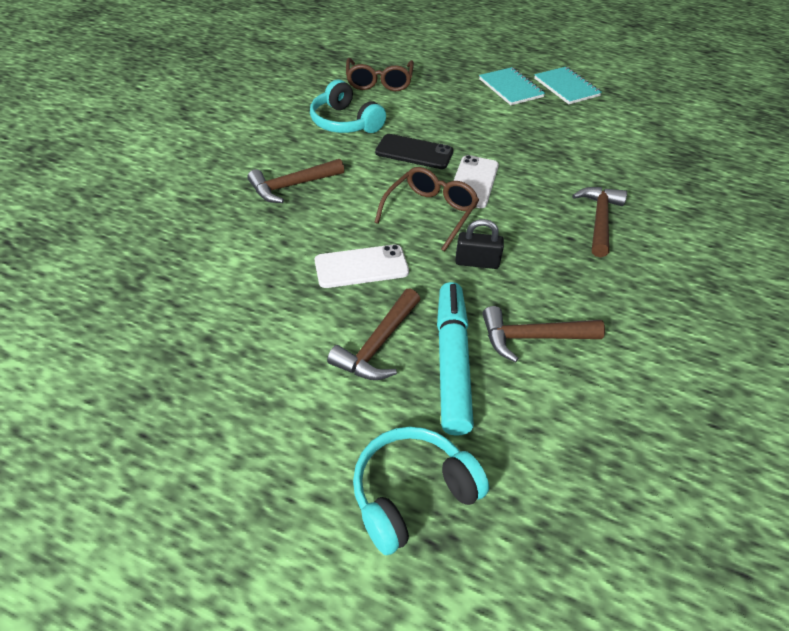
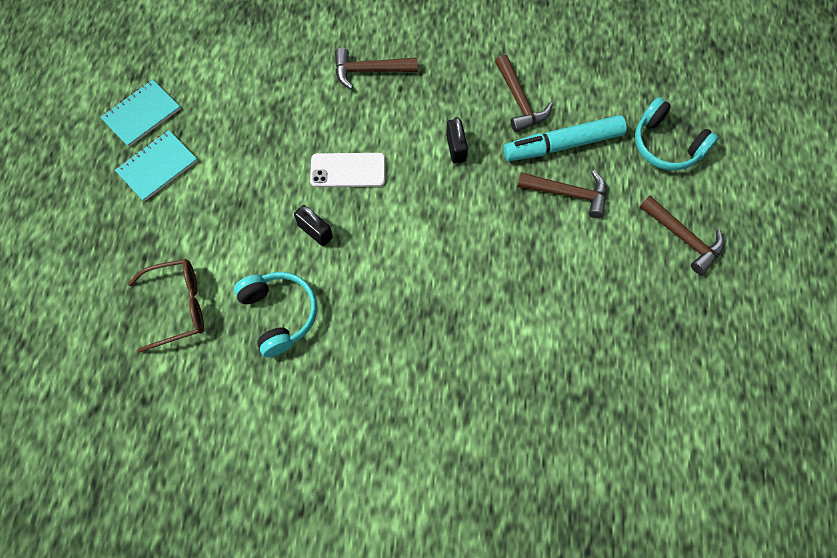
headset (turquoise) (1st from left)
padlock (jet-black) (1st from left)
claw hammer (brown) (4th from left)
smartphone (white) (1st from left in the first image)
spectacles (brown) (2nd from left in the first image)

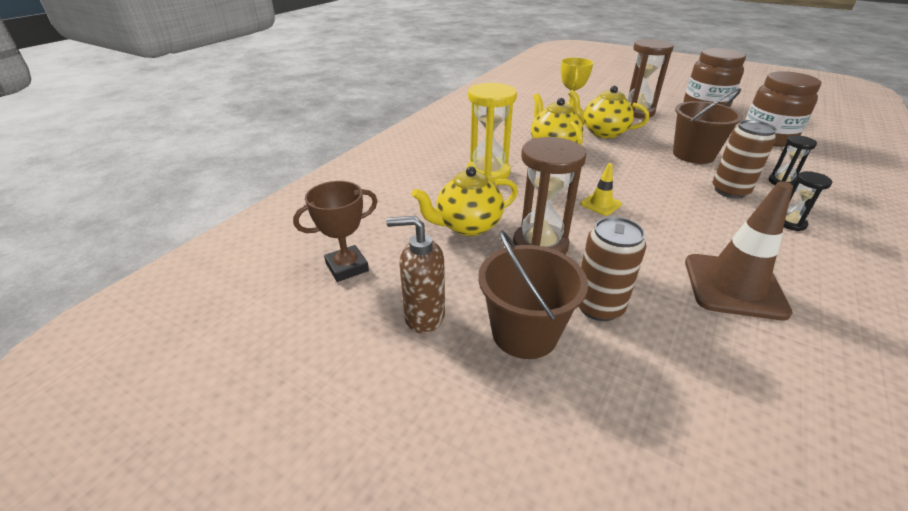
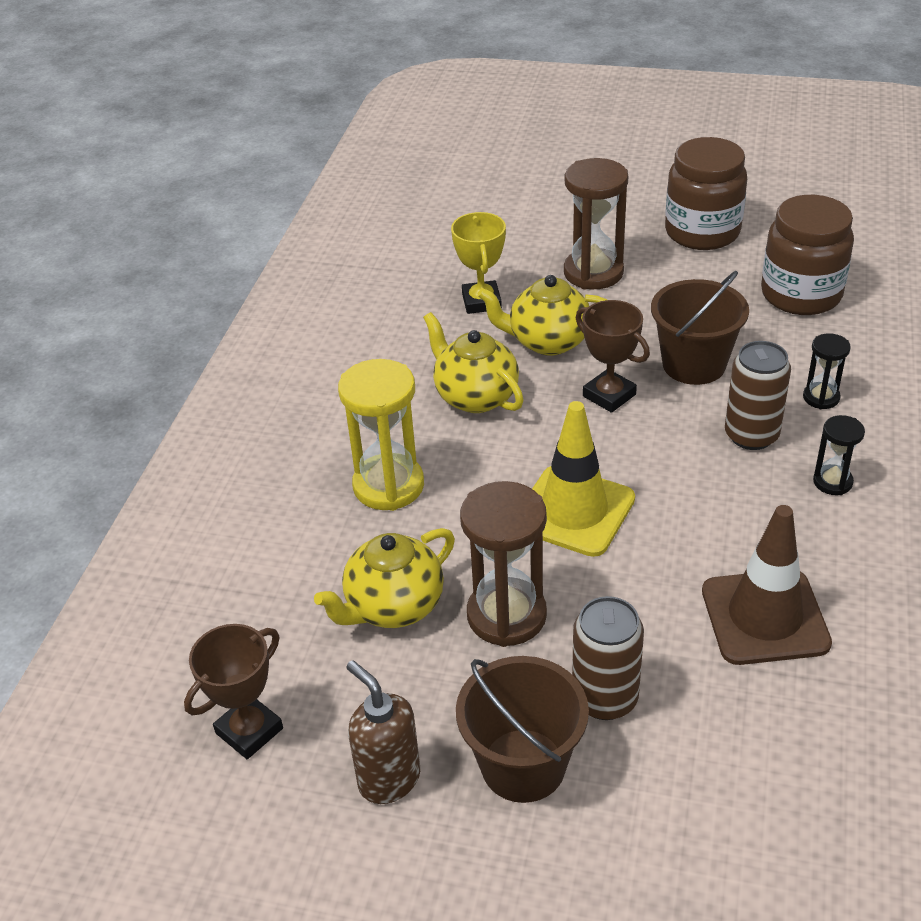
pump bottle (brown)
safety cone (yellow)
prize cup (brown) (2nd from left)

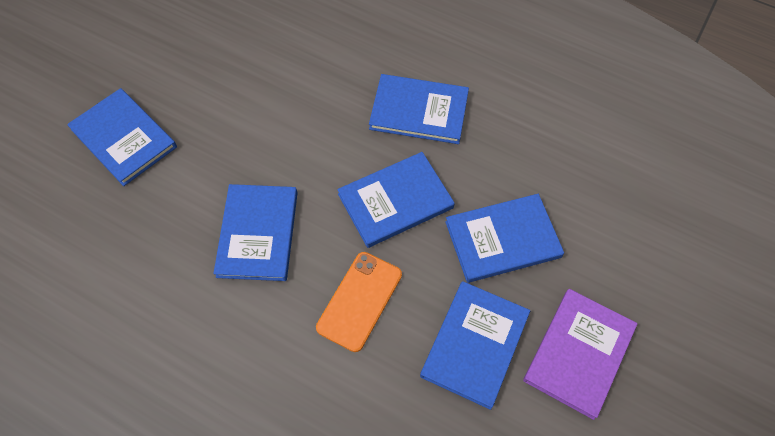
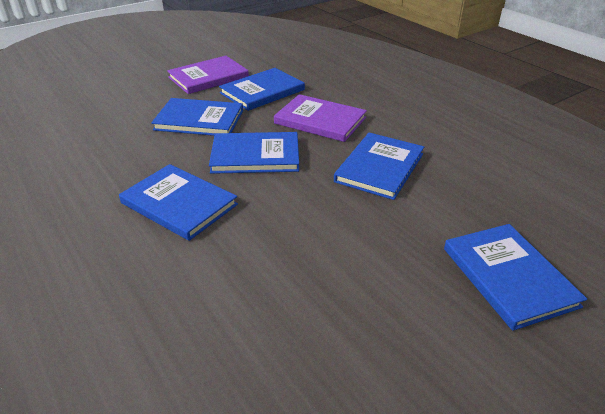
hardback (violet) (2nd from left)

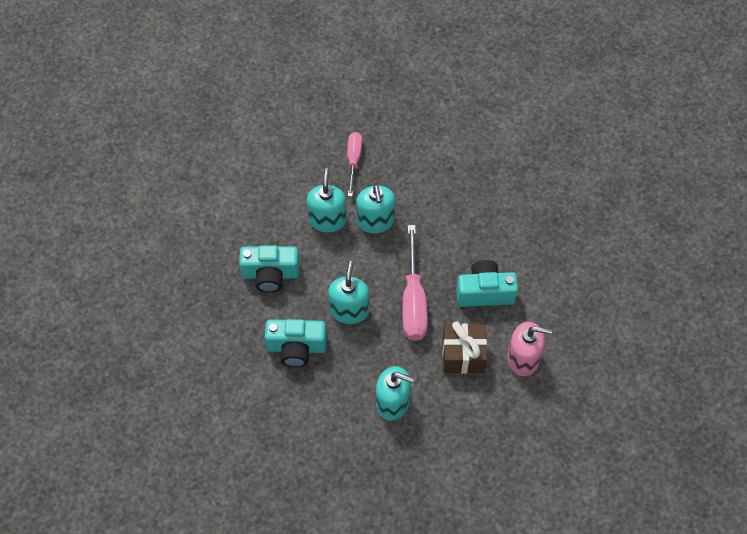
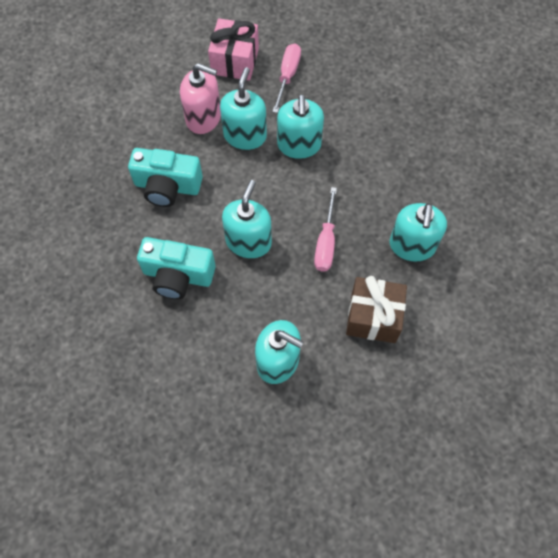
pump bottle (rose-pink)
wrapped gift (rose-pink)
flat screwdriver (rose-pink) (2nd from left)
pump bottle (turquoise) (5th from left)

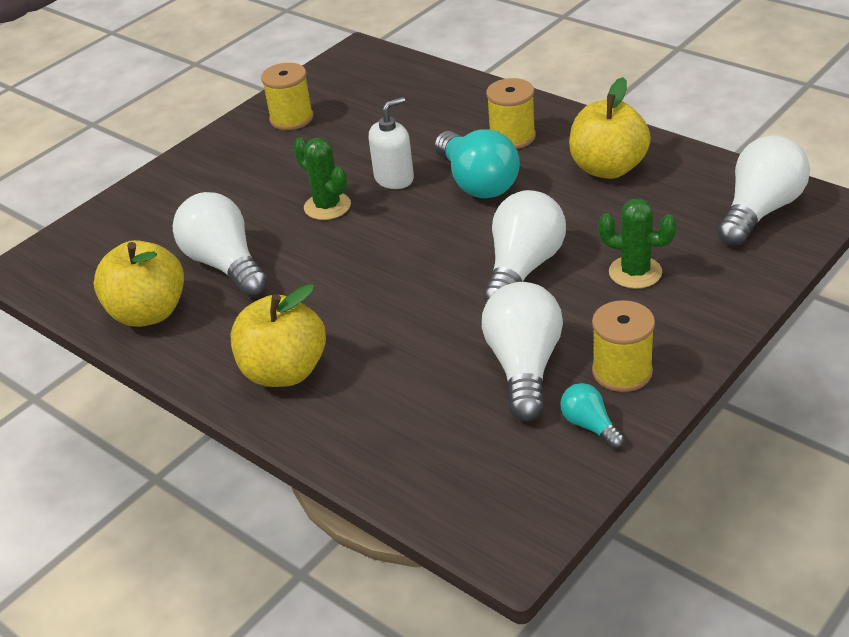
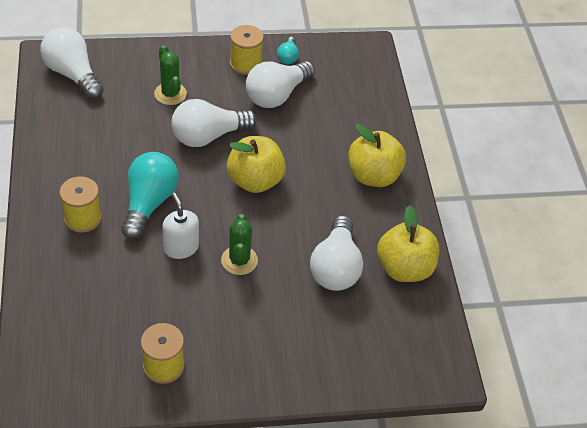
bulb (white) (1st from left)
pump bottle (white)
toy apple (yellow) (1st from left)

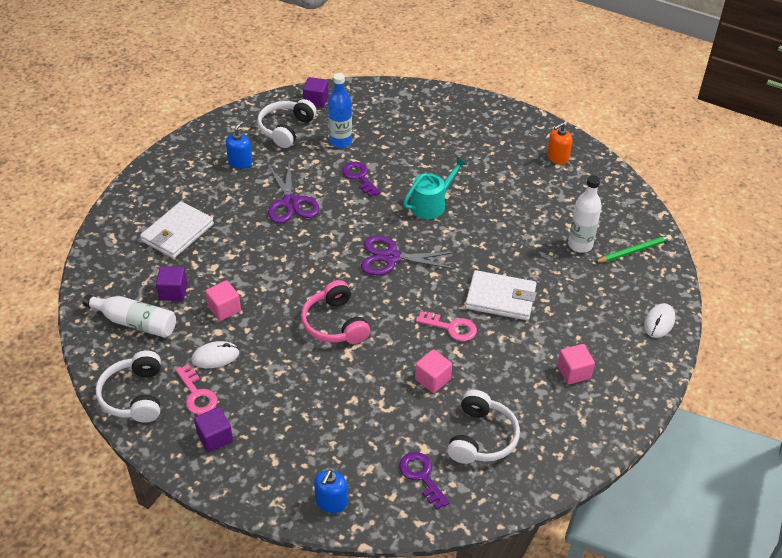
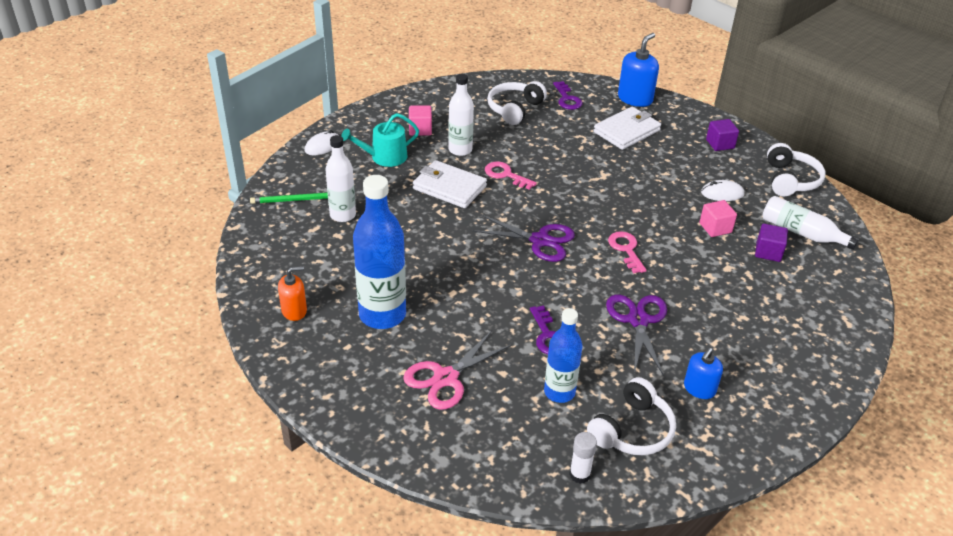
watering pot (turquoise)
flask (blue) (1st from left)
scissors (rose-pink)
flask (white) (2nd from left)
glue stick (white)
billfold (white) (2nd from left)
door key (rose-pink) (2nd from left)
pump bottle (blue) (1st from left)
headset (rose-pink)
cube (rose-pink) (2nd from left in the first image)

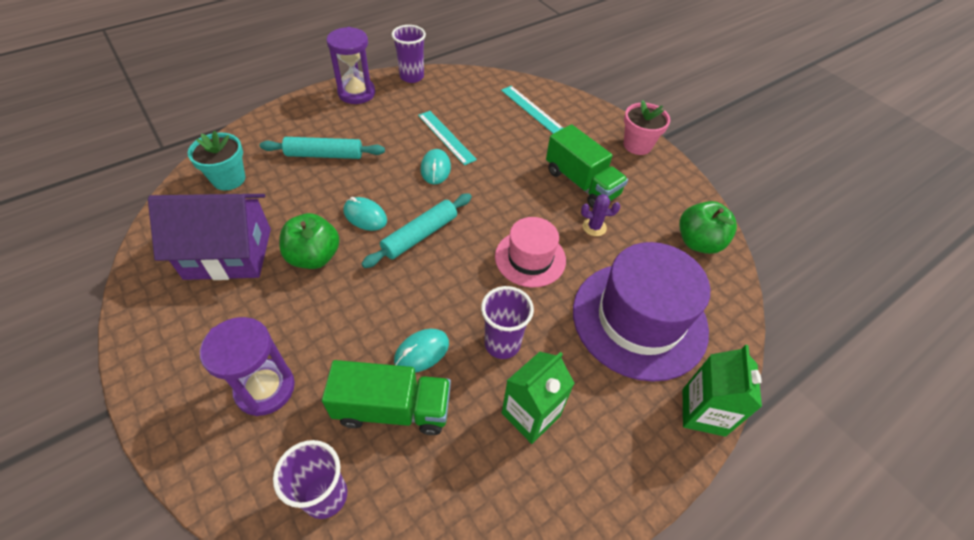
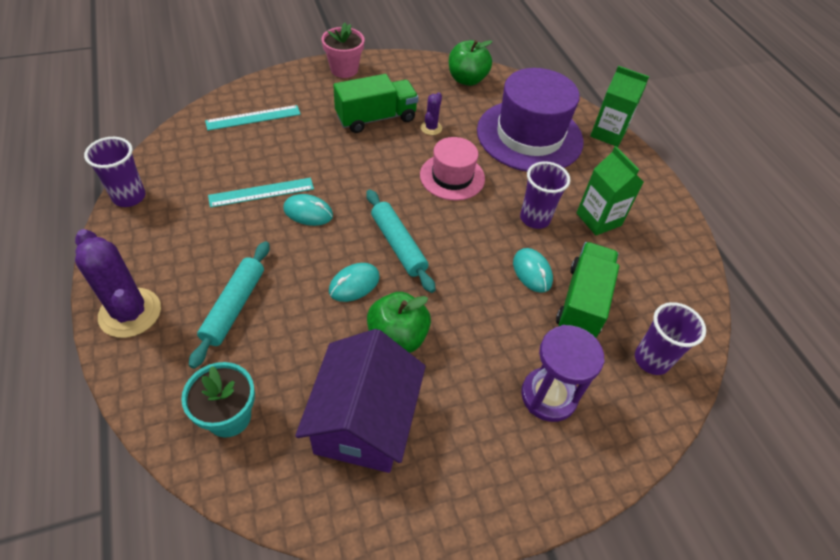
prickly plant (violet) (1st from left)
sand timer (violet) (2nd from left in the first image)

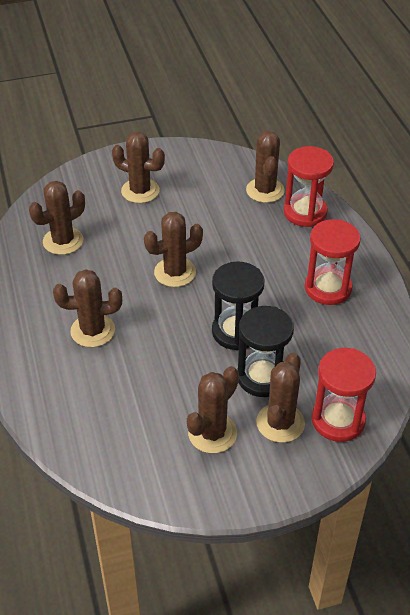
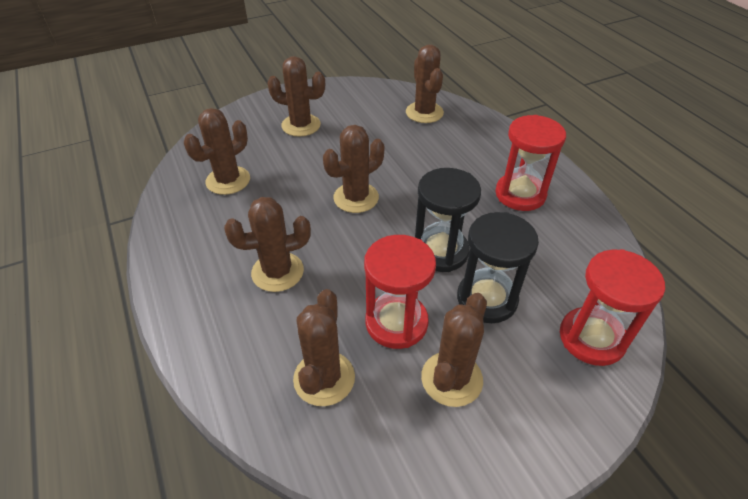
prickly plant (brown) (4th from left)
sand timer (scarlet) (1st from left)

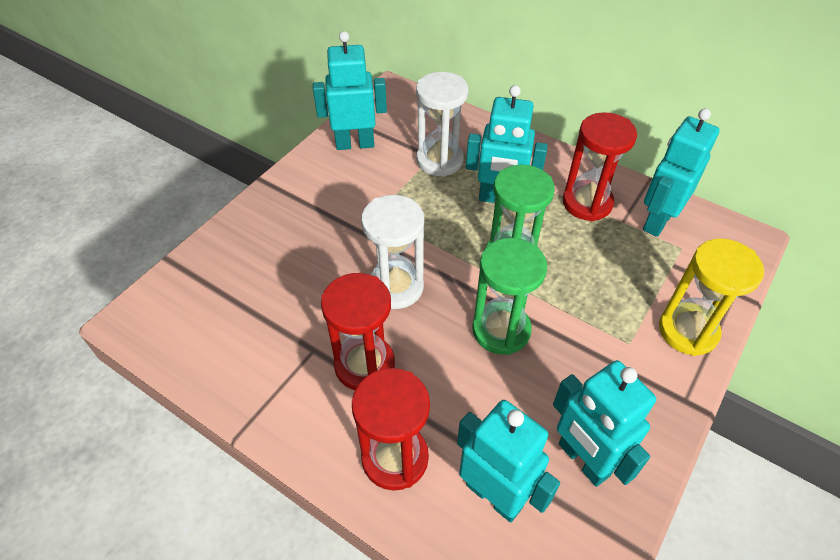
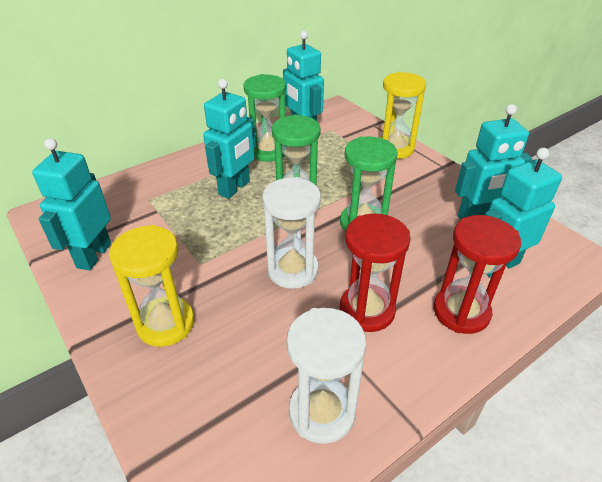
sand timer (yellow) (1st from left)
sand timer (green) (1st from left)
sand timer (white) (2nd from left)

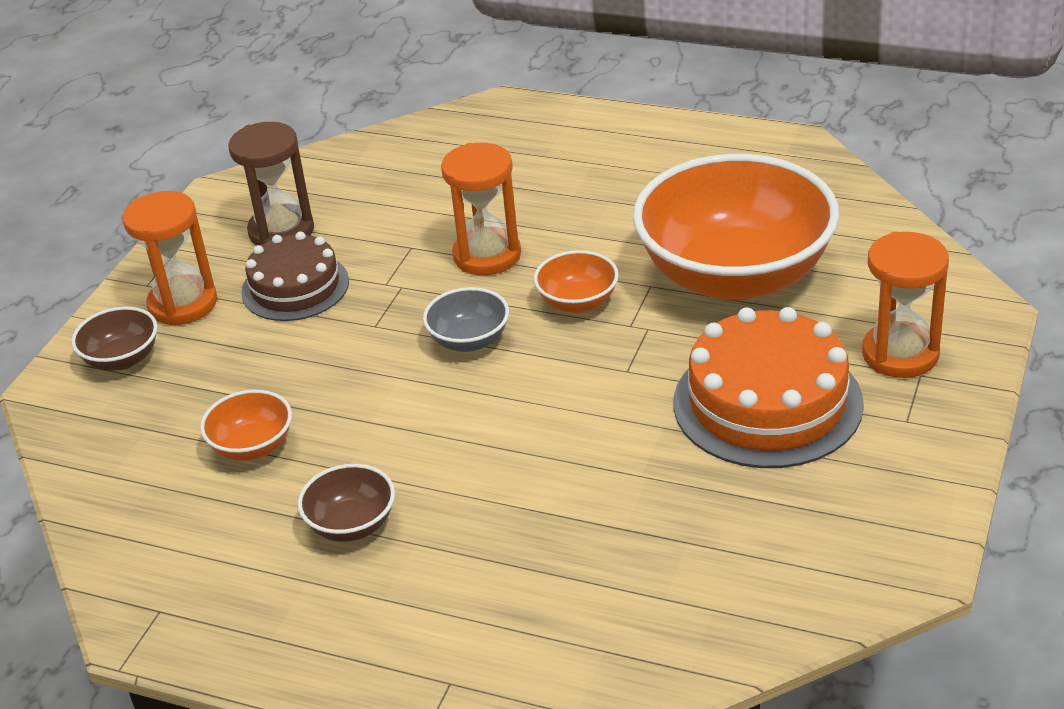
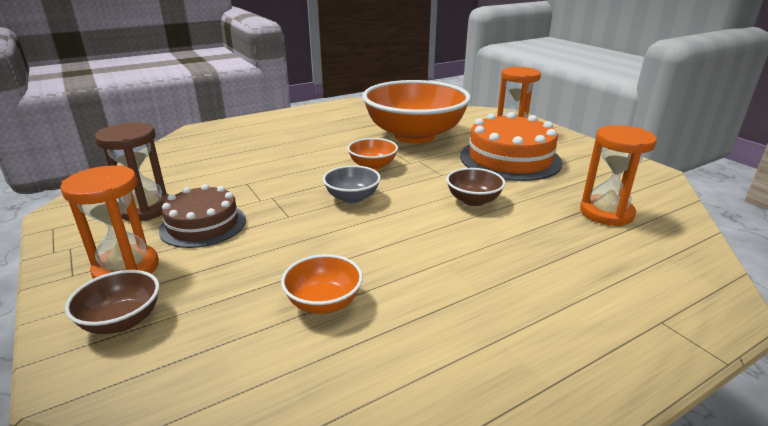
serving bowl (brown) (2nd from left)
sand timer (orange) (3rd from left)

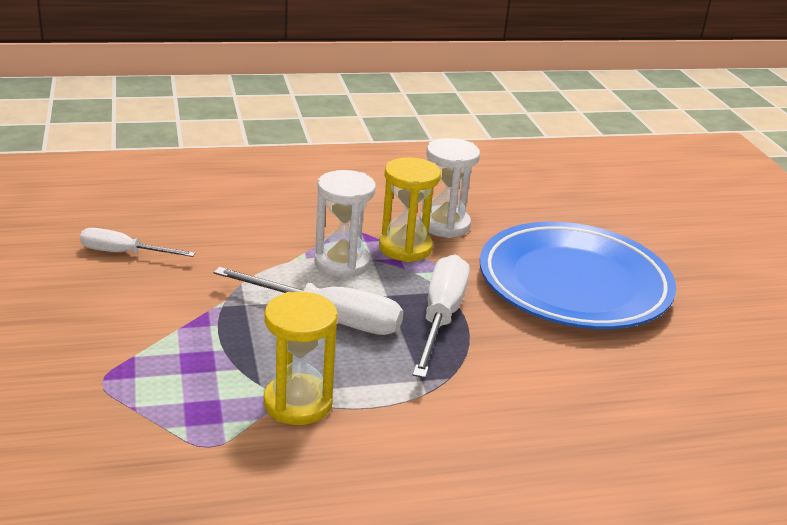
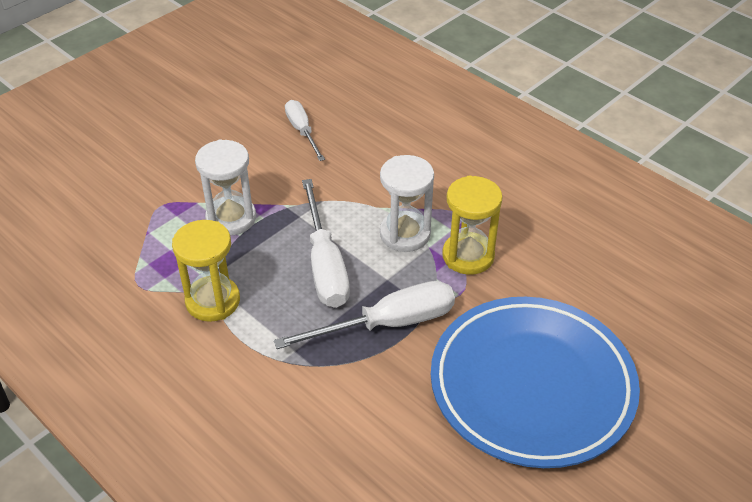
sand timer (white) (1st from left)

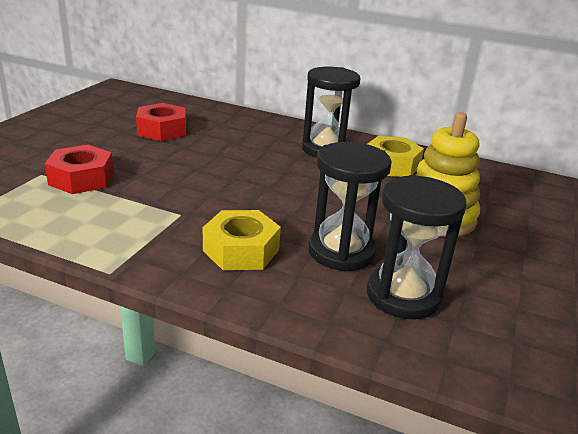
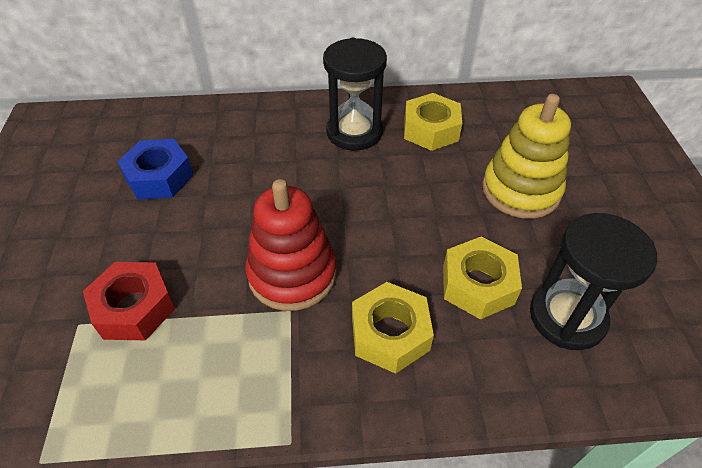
hexagon nut (blue)
stacking toy (scarlet)
hexagon nut (yellow) (3rd from left)

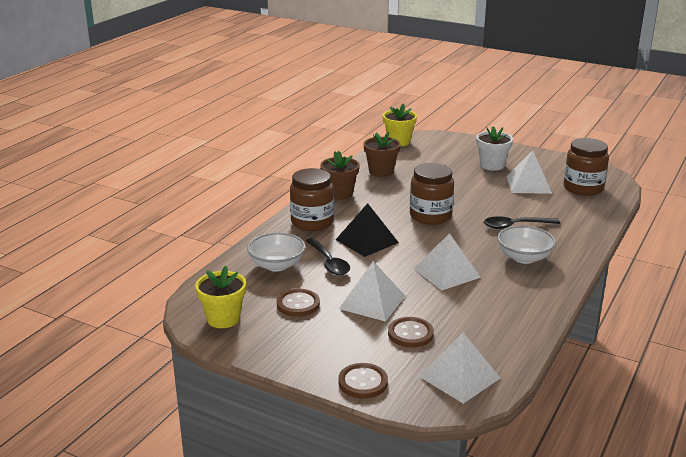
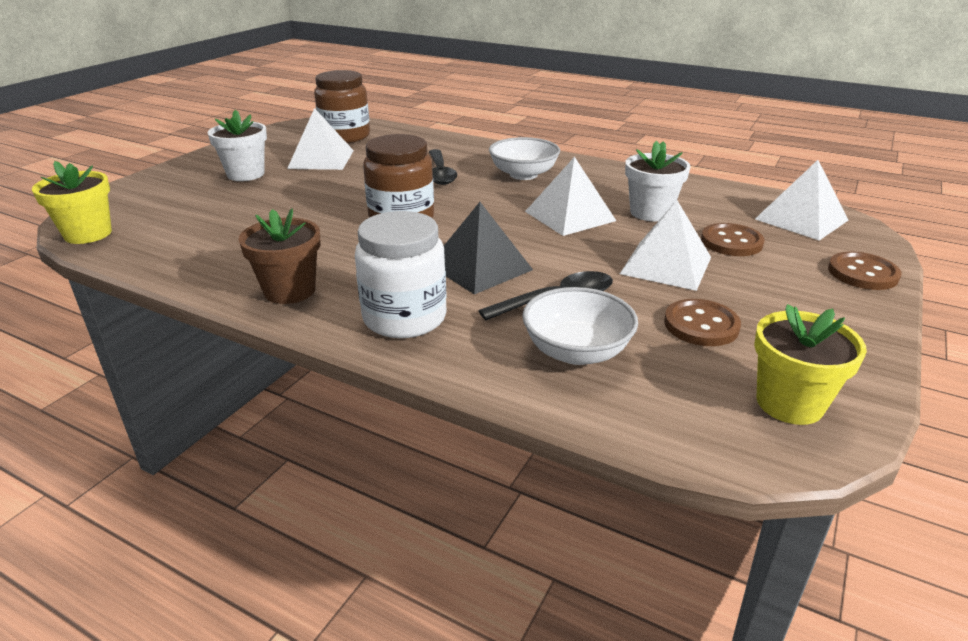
jam jar (white)
potted plant (white) (2nd from left)
potted plant (brown) (2nd from left in the first image)

